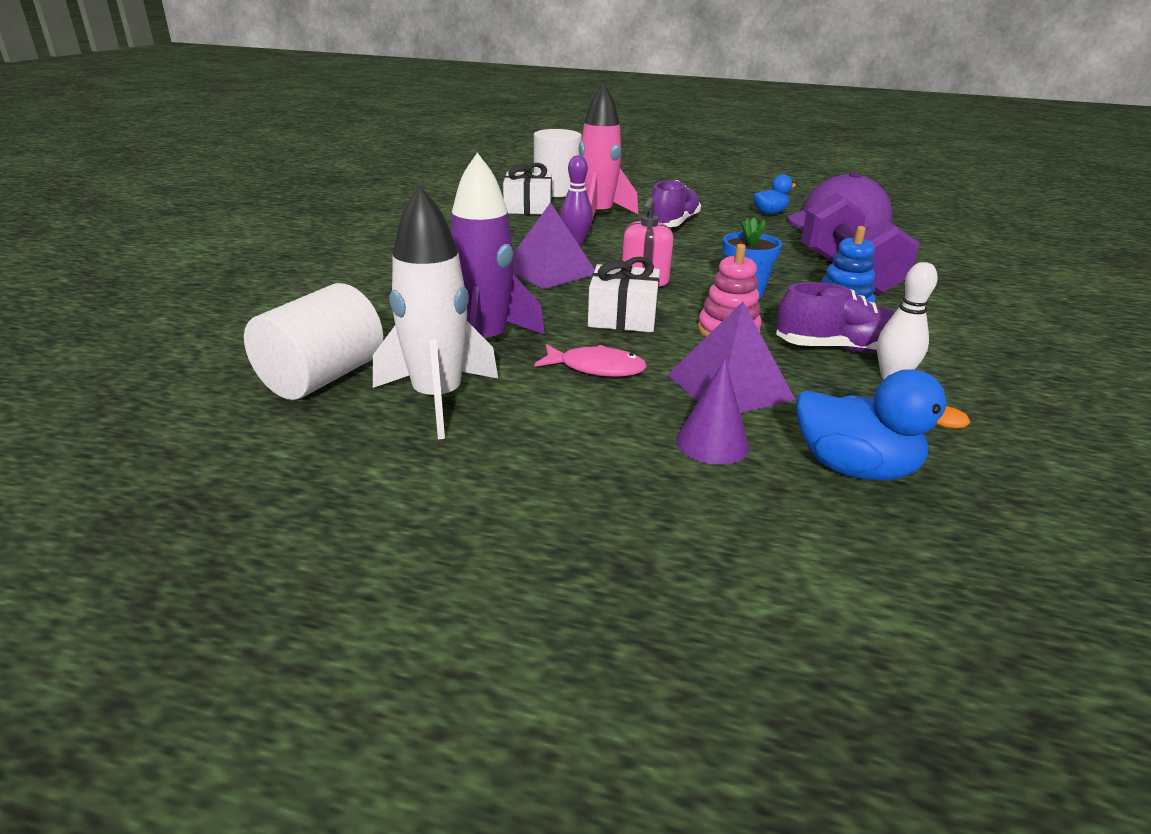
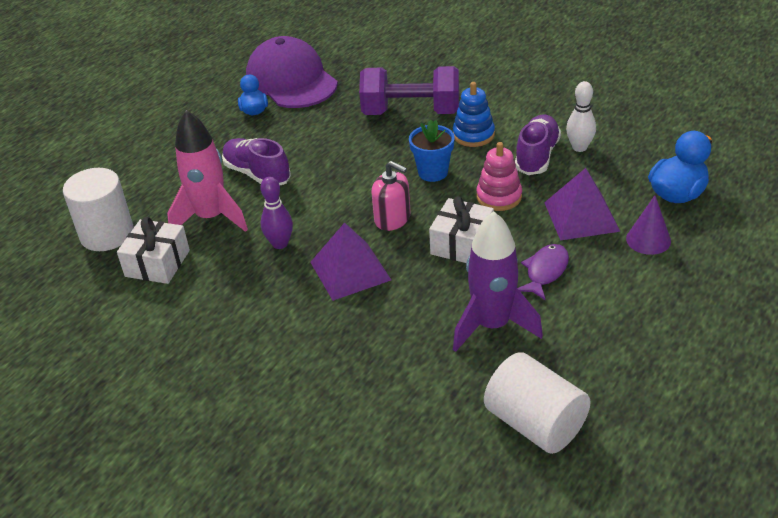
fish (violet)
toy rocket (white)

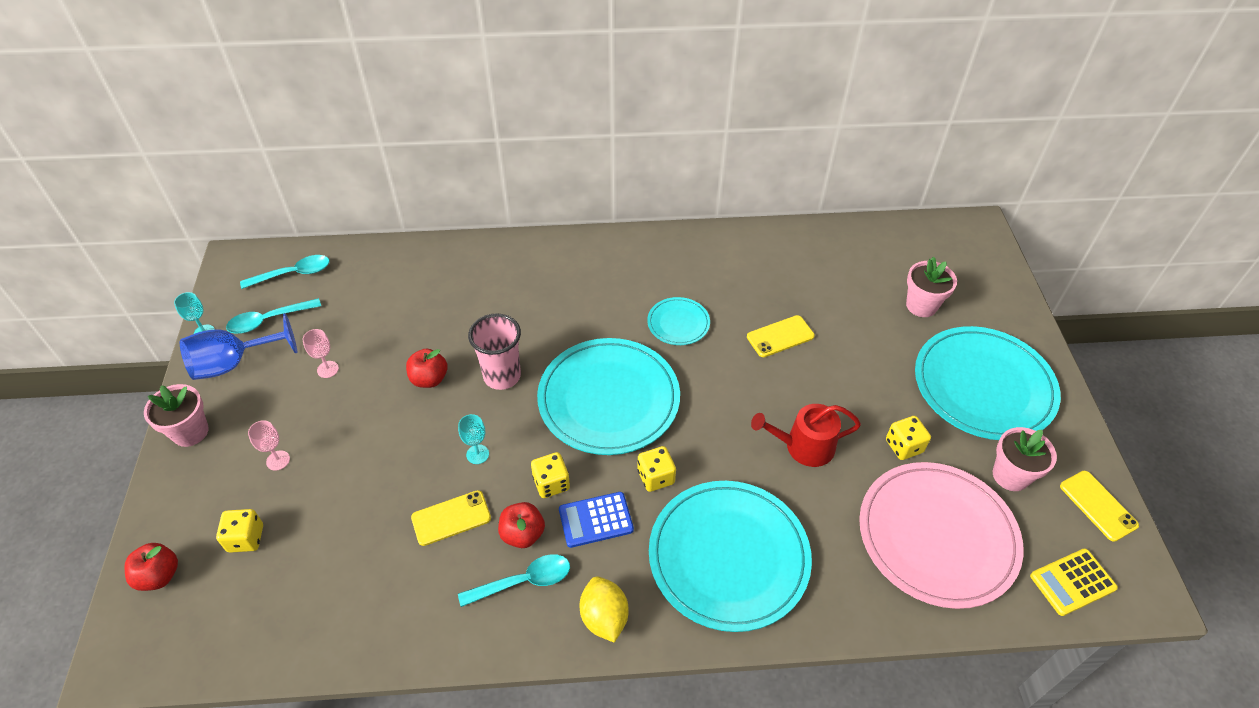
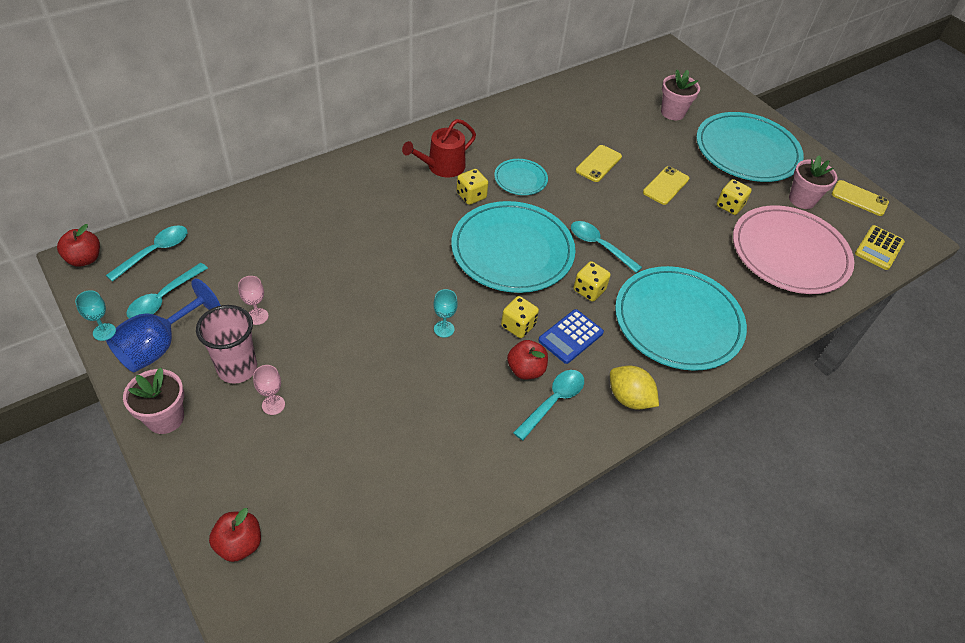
toy apple (scarlet) (1st from left)
tumbler (rose-pink)
watering pot (scarlet)
dice (yellow) (1st from left)
tablespoon (turquoise) (4th from left)
smartphone (yellow) (2nd from left)

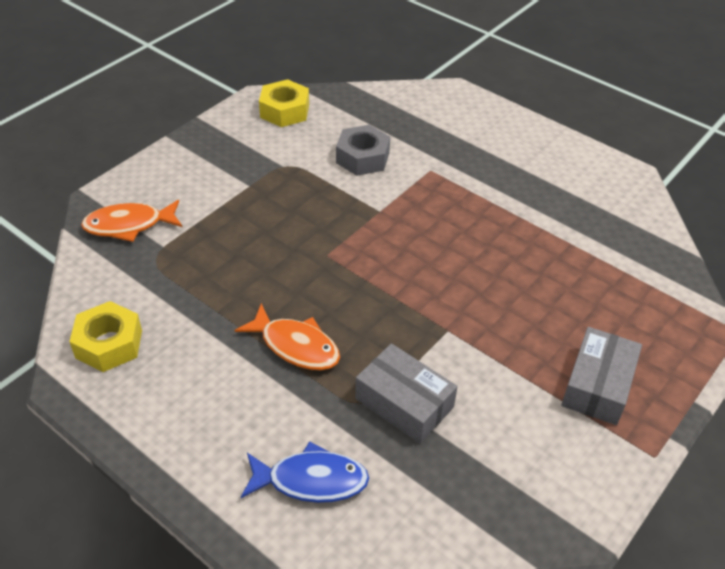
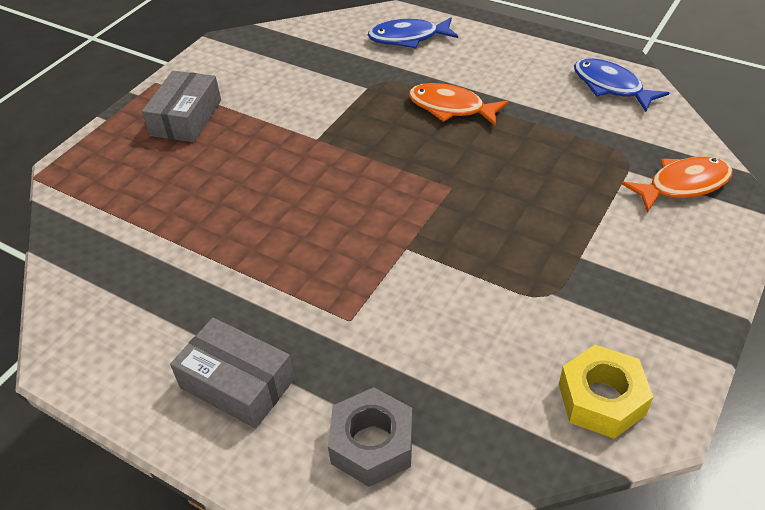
package (ash-grey) (2nd from left)
hexagon nut (ash-grey)
fish (blue) (2nd from left)

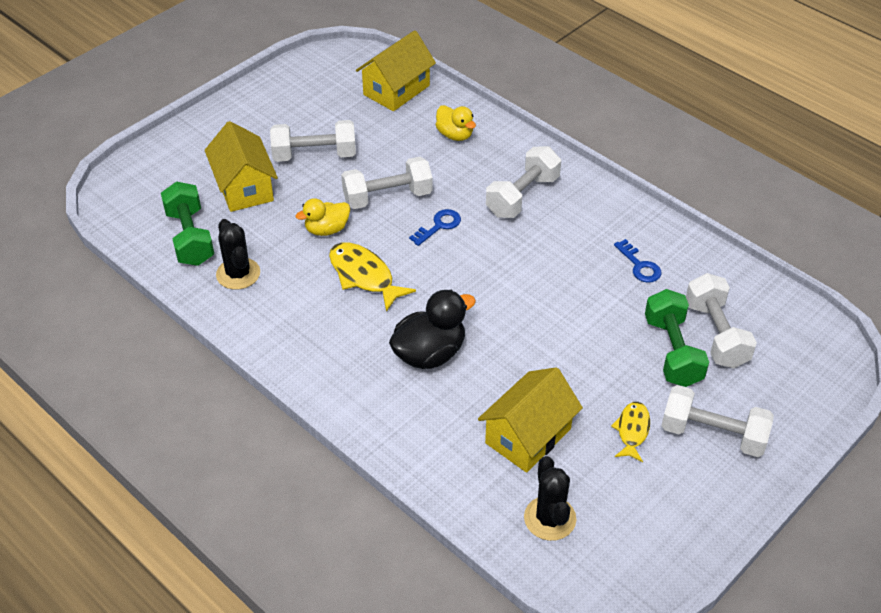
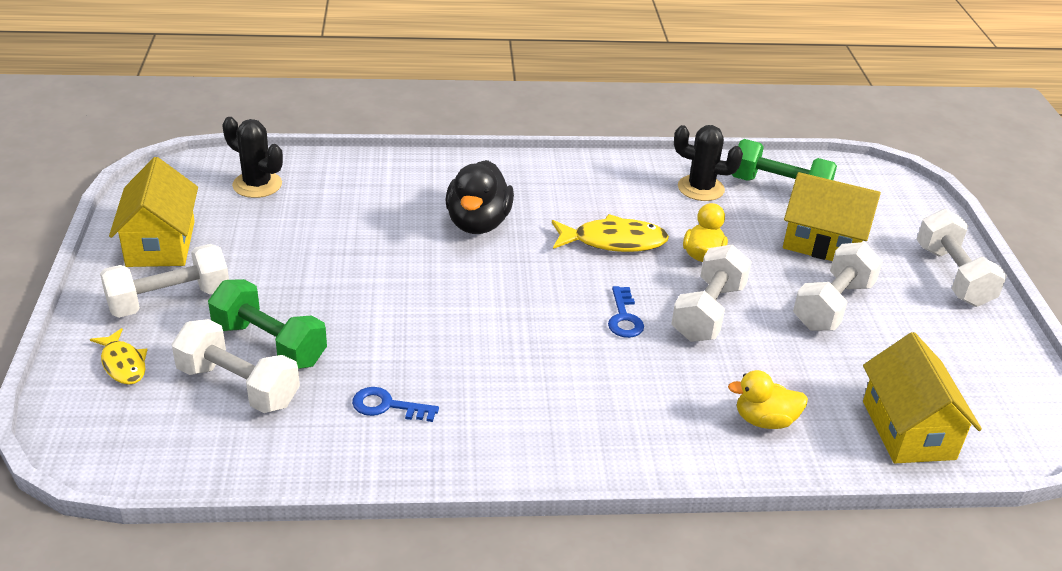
fish (yellow) (1st from left)
house (yellow) (1st from left)
free weight (white) (5th from left)

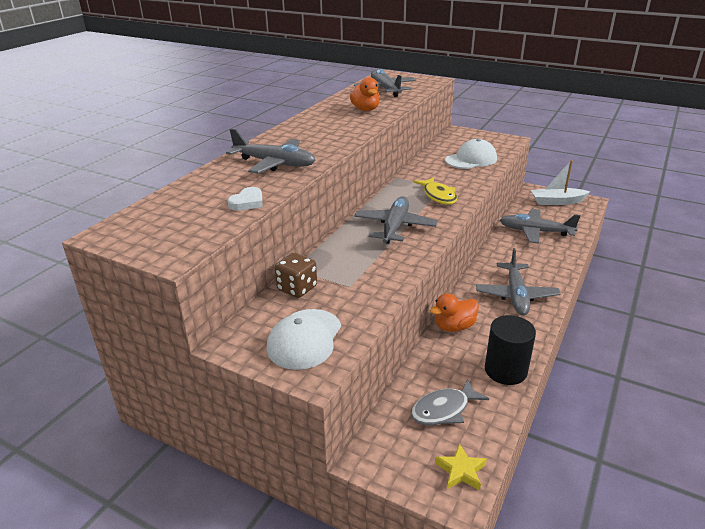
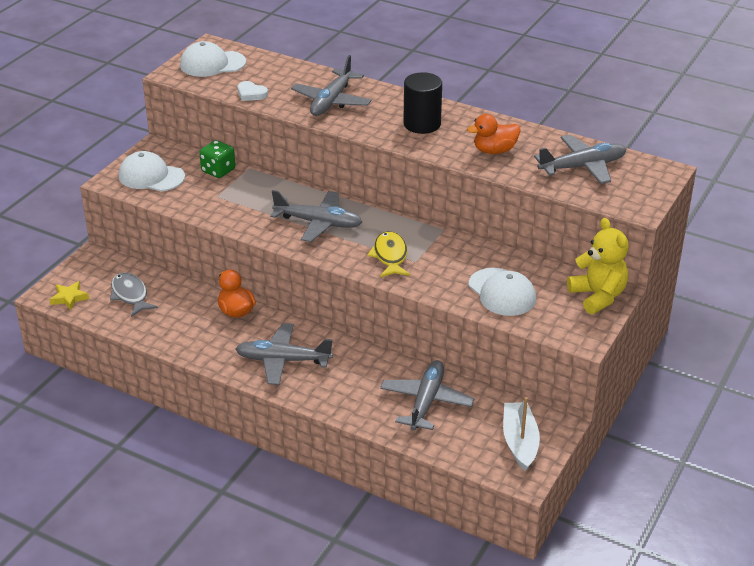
peaked cap (white) (2nd from left)
dice (green)
fish (yellow)
cylinder shape (jet-black)
teddy bear (yellow)

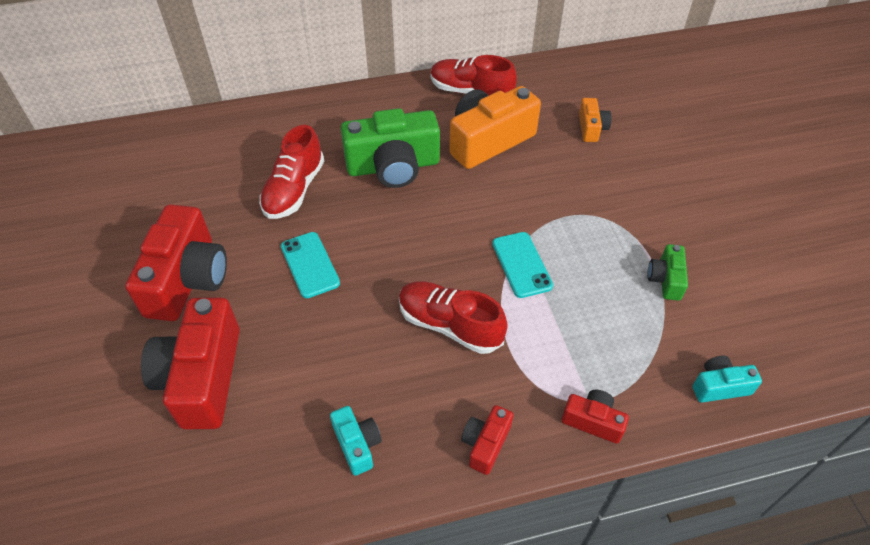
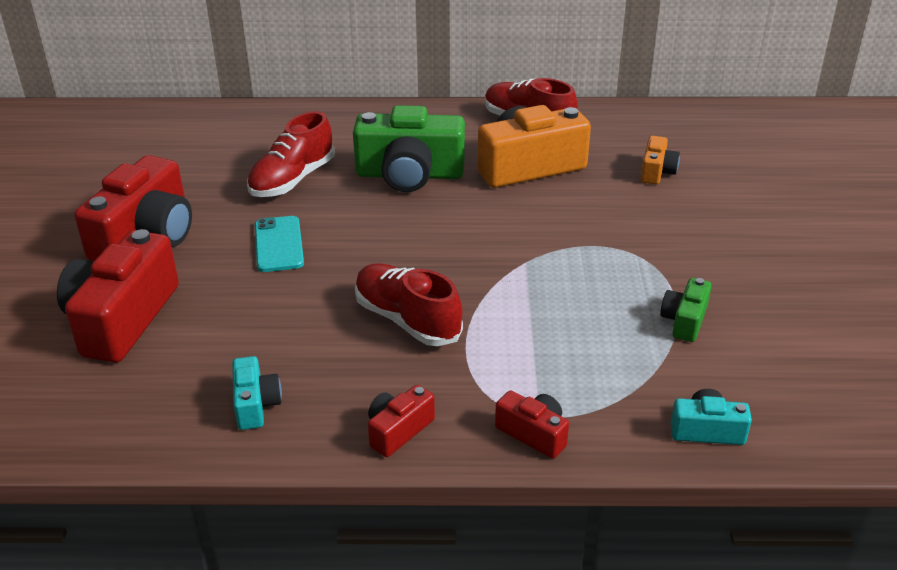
smartphone (turquoise) (2nd from left in the first image)

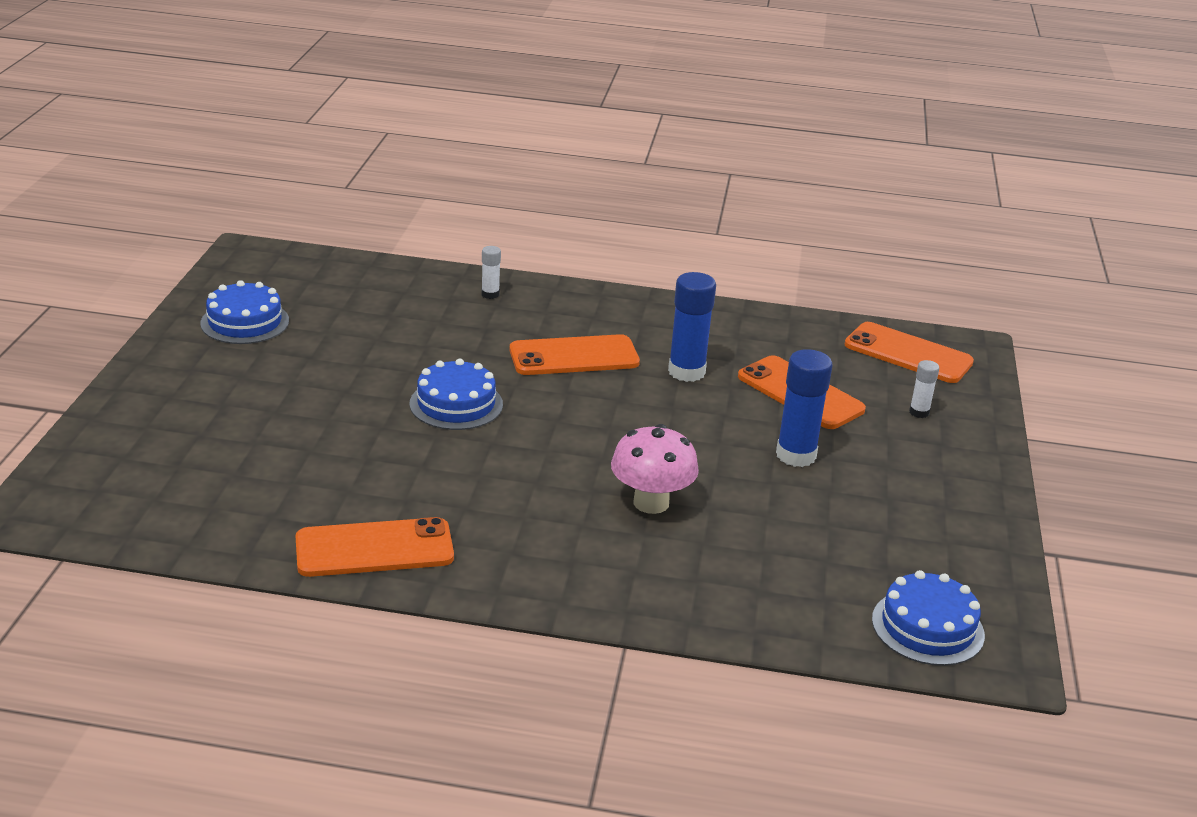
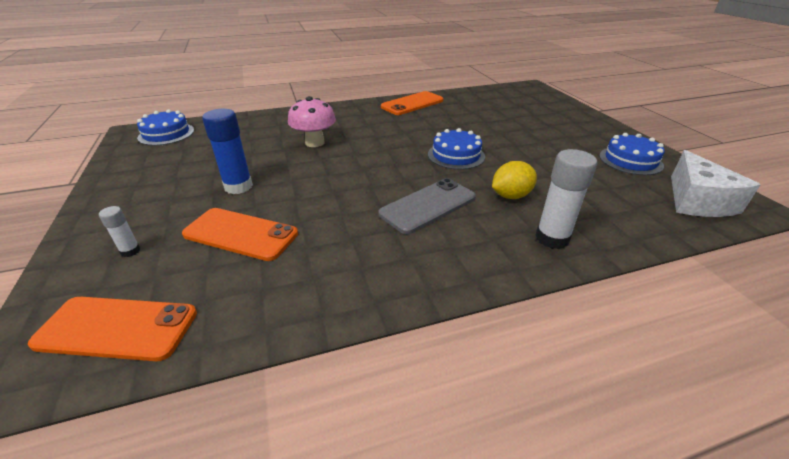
smartphone (ash-grey)
toy lemon (yellow)
glue stick (white) (2nd from left)
cheese wedge (white)
glue stick (blue) (1st from left in the first image)

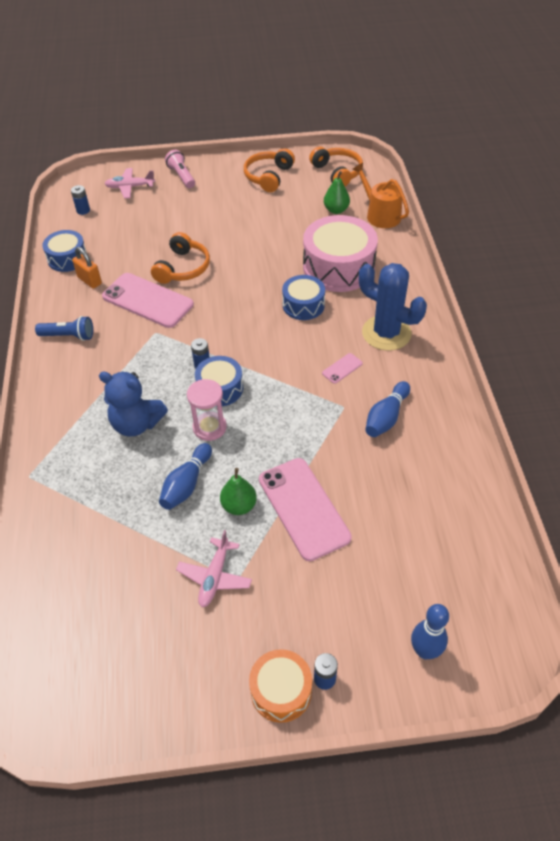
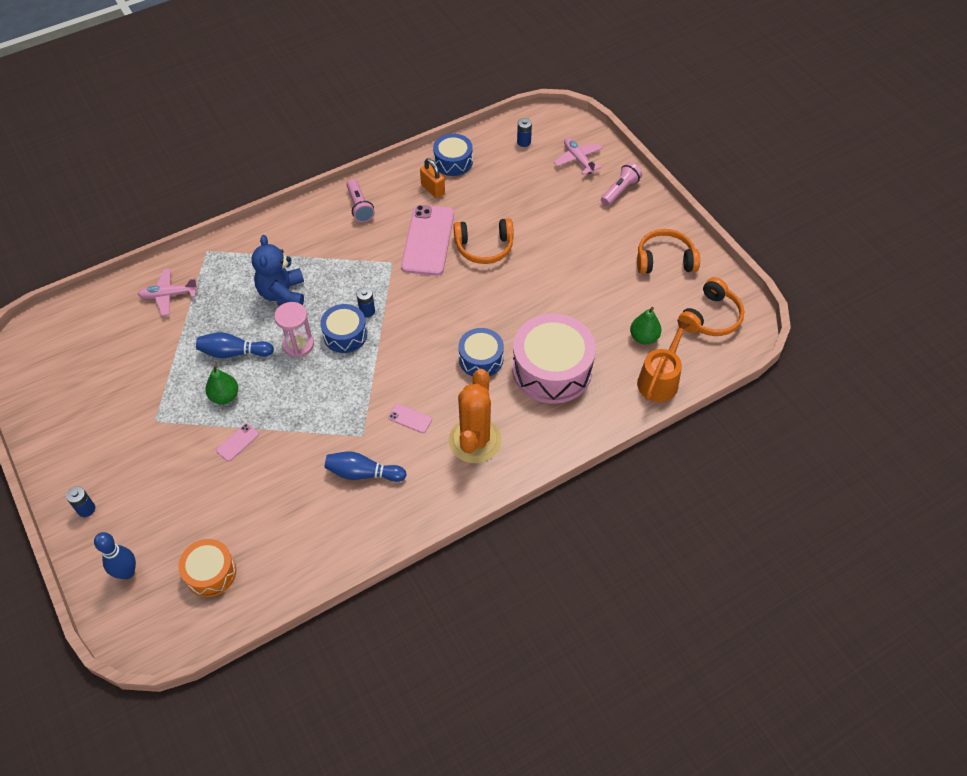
toy plane (rose-pink) (1st from left)
toy drum (orange)
smartphone (rose-pink) (1st from left)
flashlight (rose-pink) (1st from left)
padlock (orange)
prickly plant (orange)

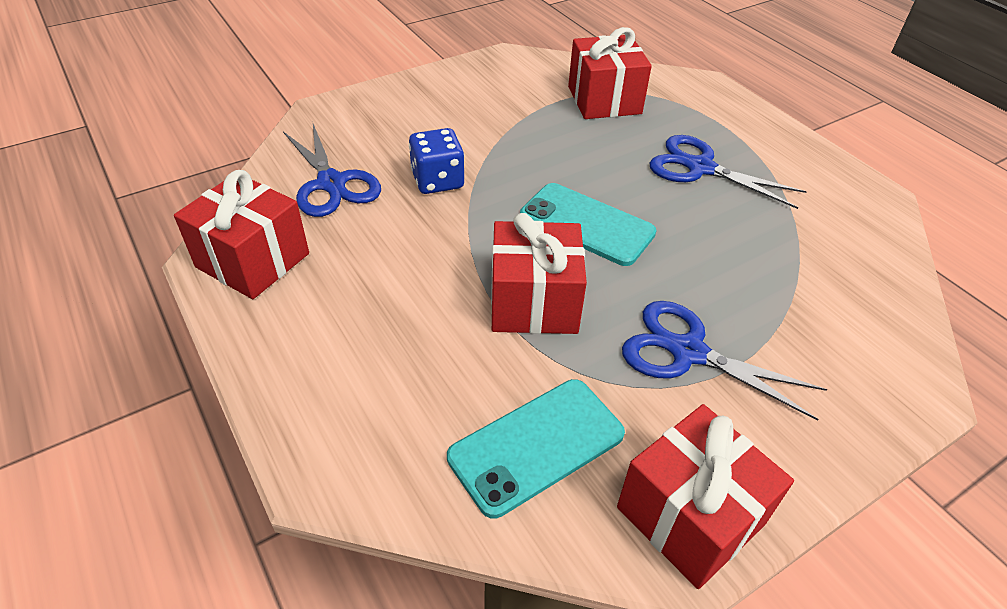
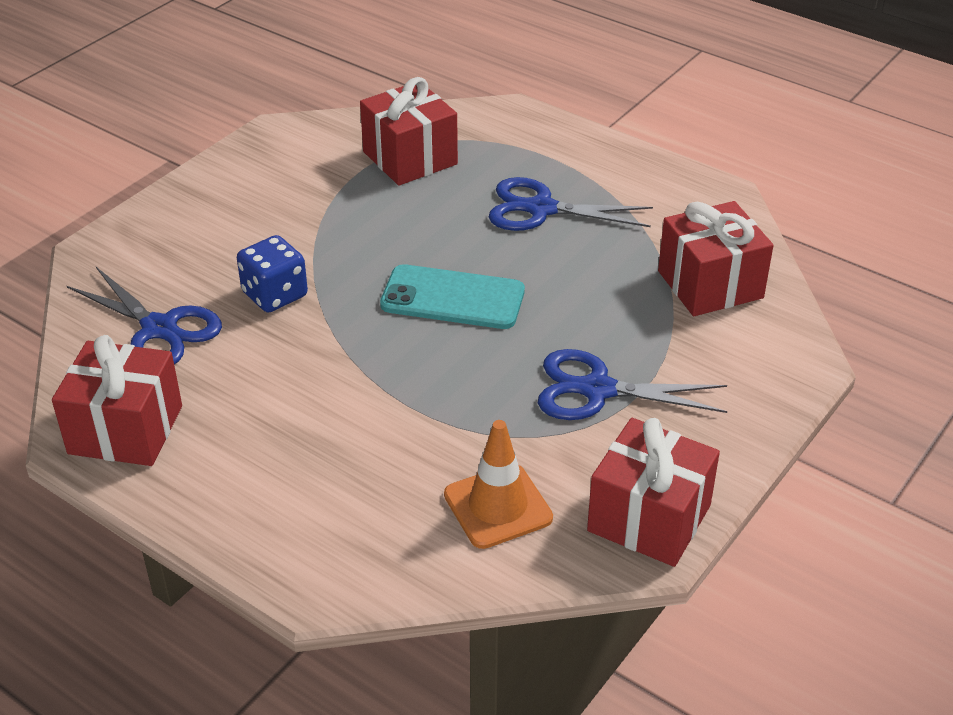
safety cone (orange)
wrapped gift (scarlet) (4th from left)

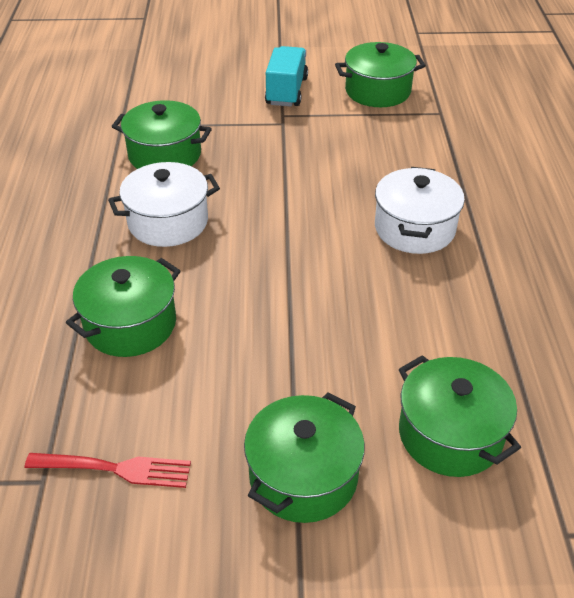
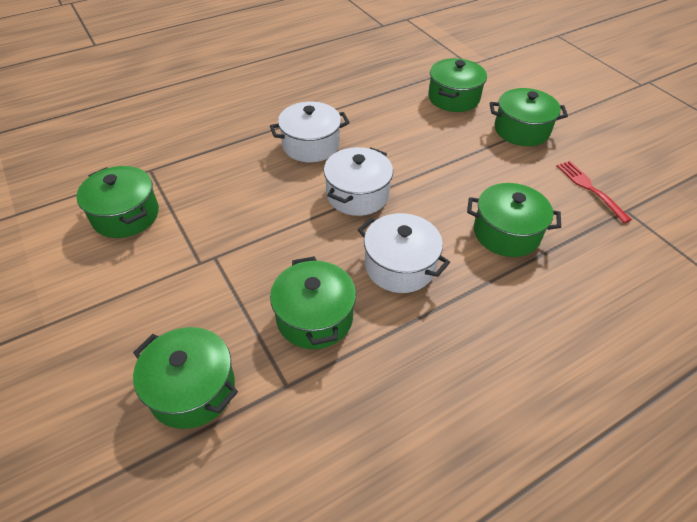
pot (green) (2nd from left)
pot (white) (2nd from left)
truck (turquoise)

